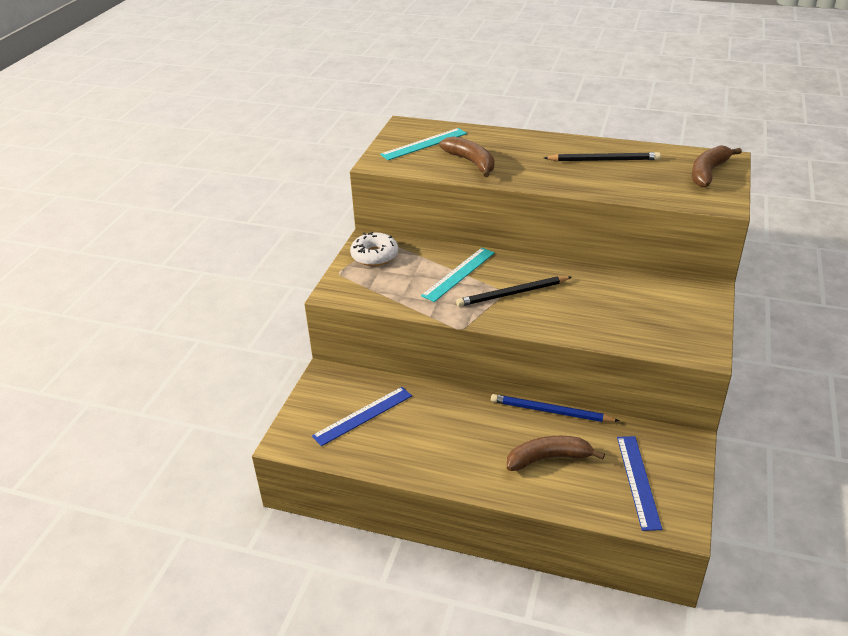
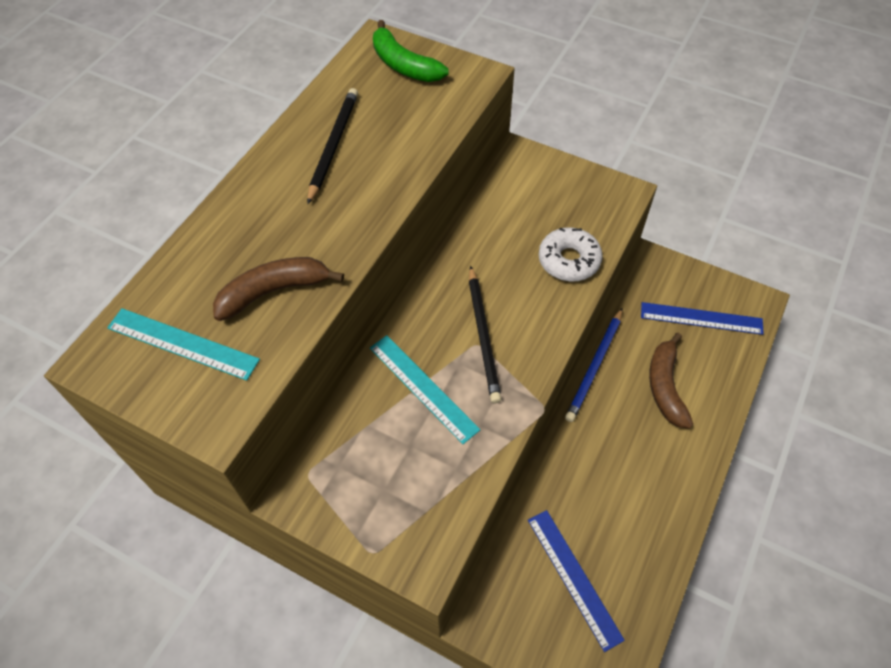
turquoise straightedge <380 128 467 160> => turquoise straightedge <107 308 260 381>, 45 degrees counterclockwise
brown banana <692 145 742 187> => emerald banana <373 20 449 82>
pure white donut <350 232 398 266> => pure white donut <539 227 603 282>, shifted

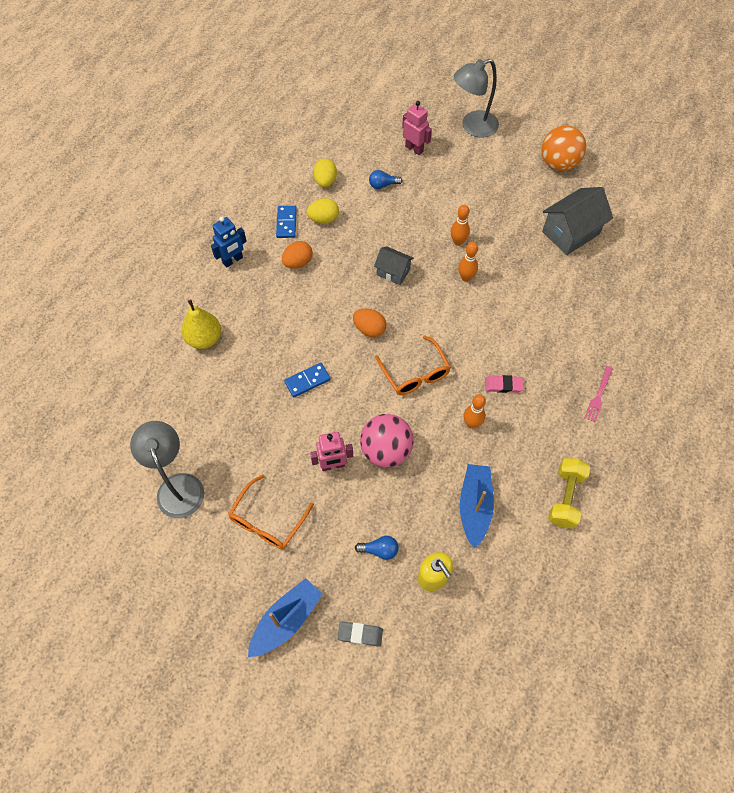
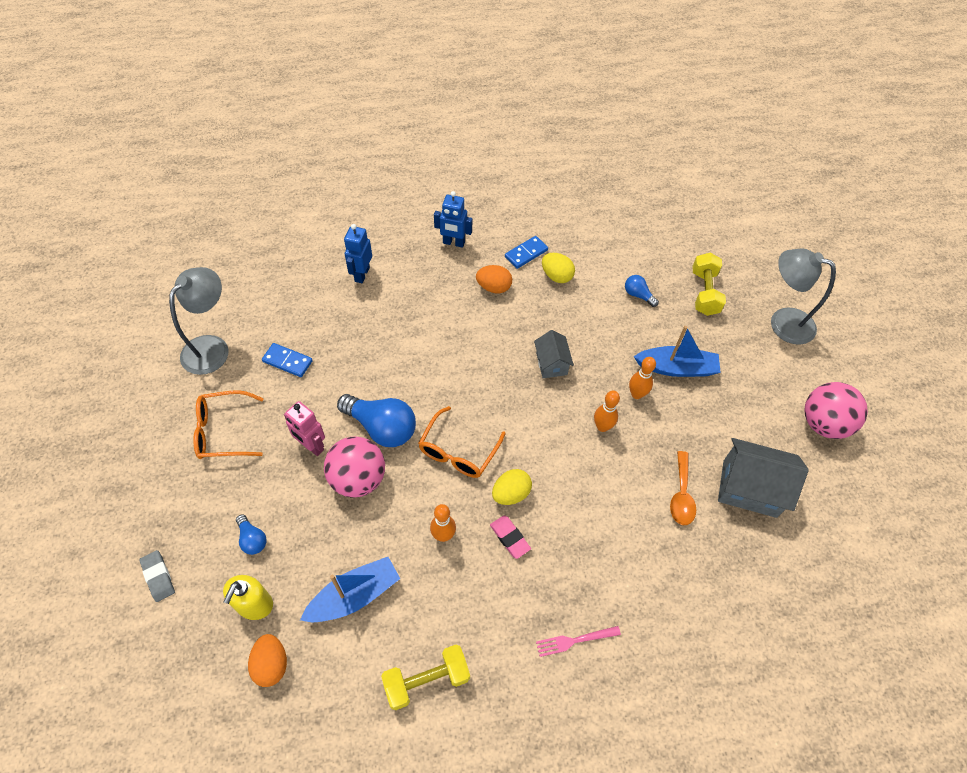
bright orange toy egg <353 309 386 337> => bright orange toy egg <248 634 287 687>, shifted
blue domino piece <284 363 331 397> => blue domino piece <262 343 313 377>, shifted
nothing => blue bulb <337 394 416 447>
bright yellow pear <181 300 221 349> => blue toy robot <344 224 372 283>
bright yellow toy egg <313 159 337 187> => bright yellow toy egg <492 469 532 505>, shifted
blue boat <248 578 323 657> => blue boat <634 326 721 377>, shifted
nothing => bright orange spoon <670 451 696 525>
pink toy robot <402 101 432 155> => bright yellow hand weight <692 253 726 316>
bright orange play ball <541 125 586 171> => pink play ball <805 382 868 439>

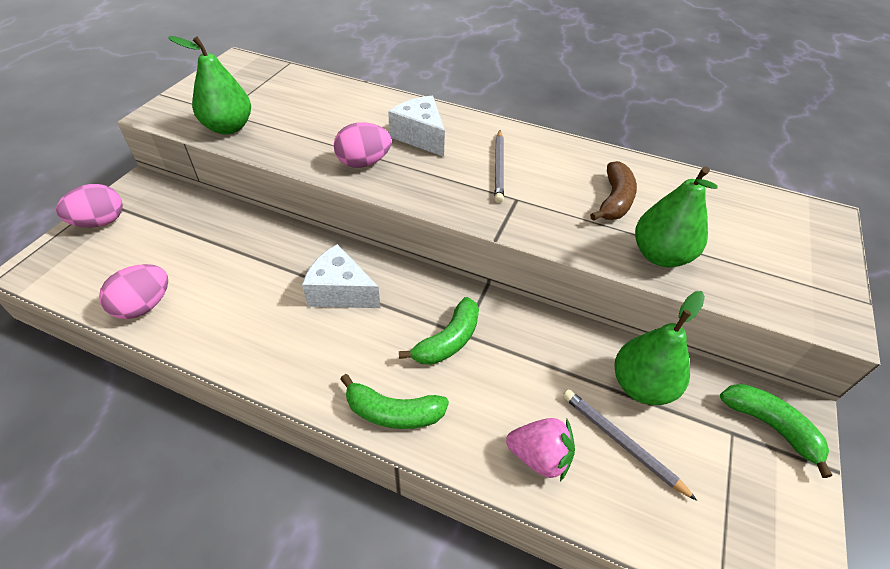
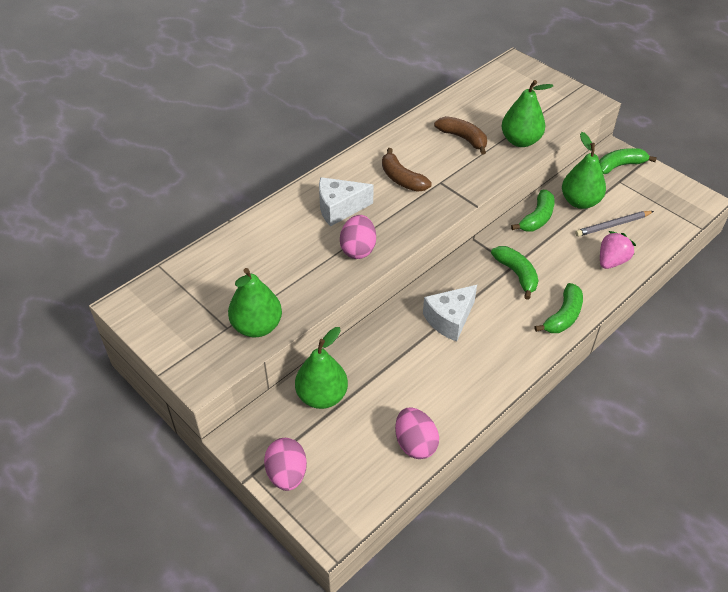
nothing => emerald pear <295 327 348 409>
ash-grey lead pencil <494 130 504 203> => brown banana <382 148 432 192>
nothing => emerald banana <511 190 555 231>

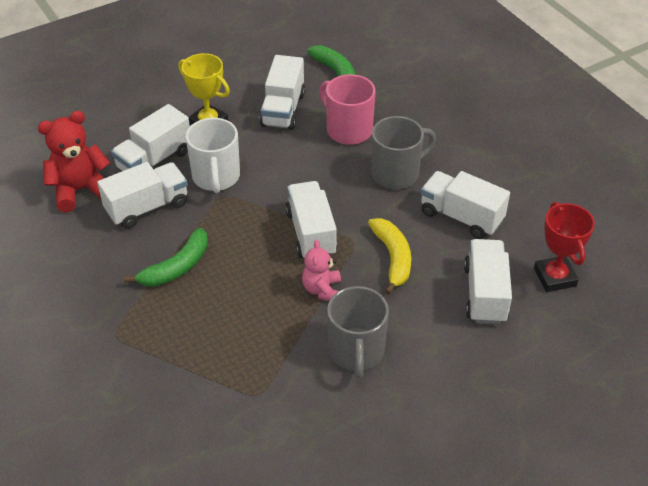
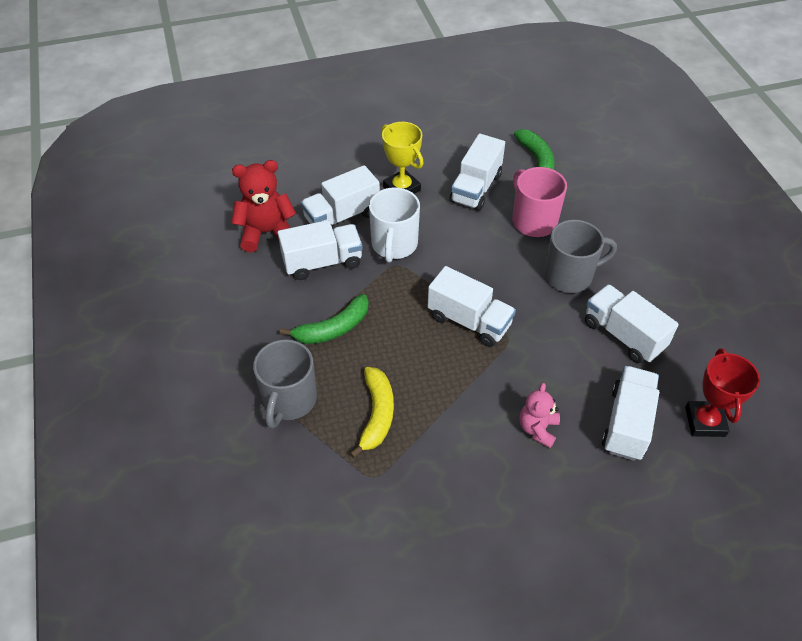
ash-grey coffee mug <327 286 389 379> => ash-grey coffee mug <253 339 317 429>, shifted
bright yellow banana <368 218 411 295> => bright yellow banana <350 367 394 458>, shifted
pure white truck <285 181 337 258> => pure white truck <428 266 516 347>, 120 degrees clockwise
pink stuffed bear <302 240 341 301> => pink stuffed bear <519 383 560 448>, shifted

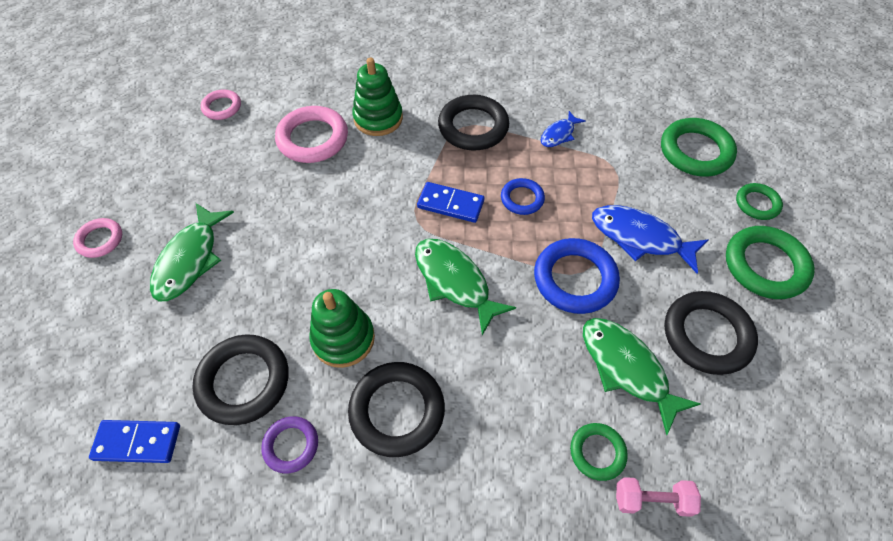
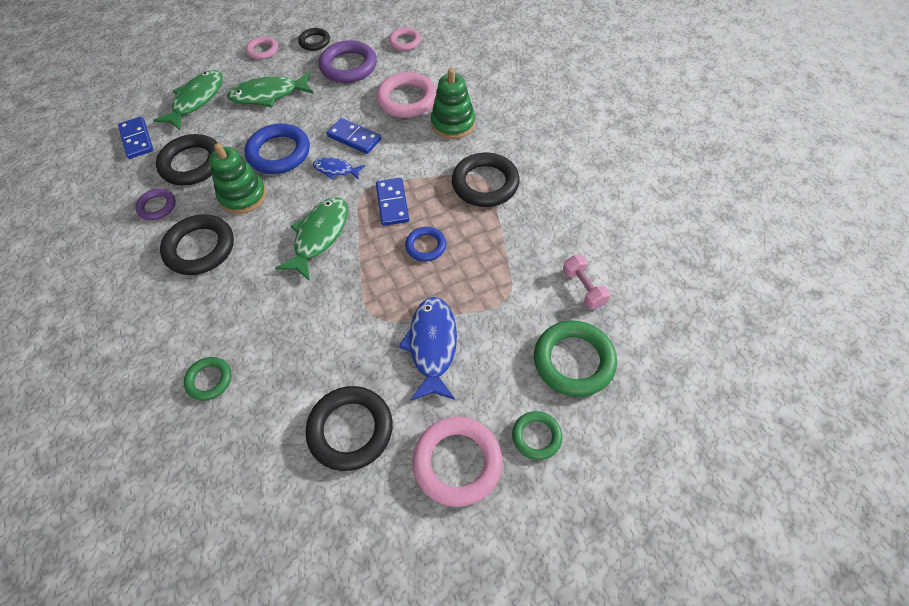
emerald fish <583 318 701 436> => emerald fish <153 70 223 130>, shifted
blue torus <534 238 620 314> => blue torus <245 123 310 174>, shifted
nothing => black torus <298 28 330 51>
blue fish <541 111 586 147> => blue fish <313 157 365 179>, shifted
nothing => violet torus <319 40 377 83>
nothing => blue domino piece <327 118 381 154>
emerald torus <726 226 815 299> => pink torus <412 416 503 507>
pink hand weight <616 477 701 517> => pink hand weight <563 255 610 309>, shifted

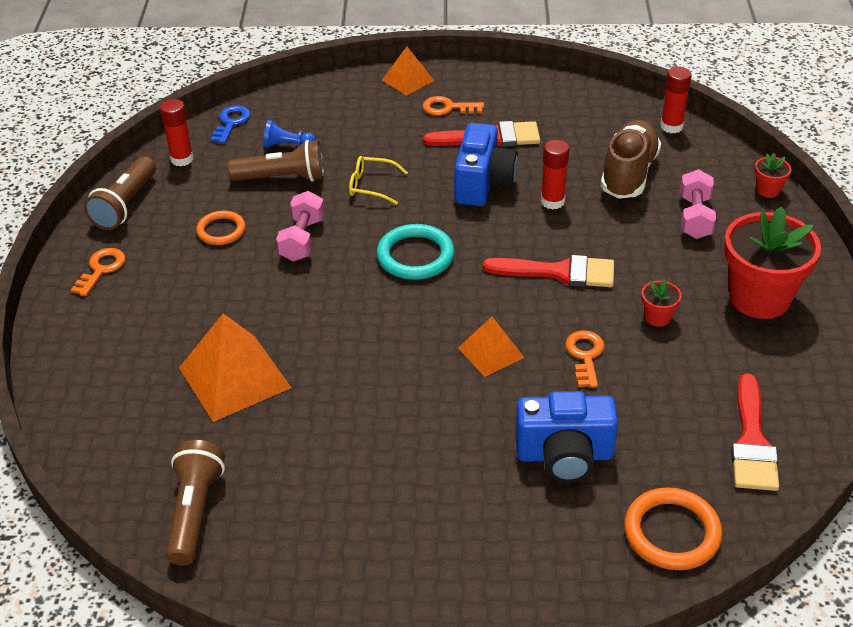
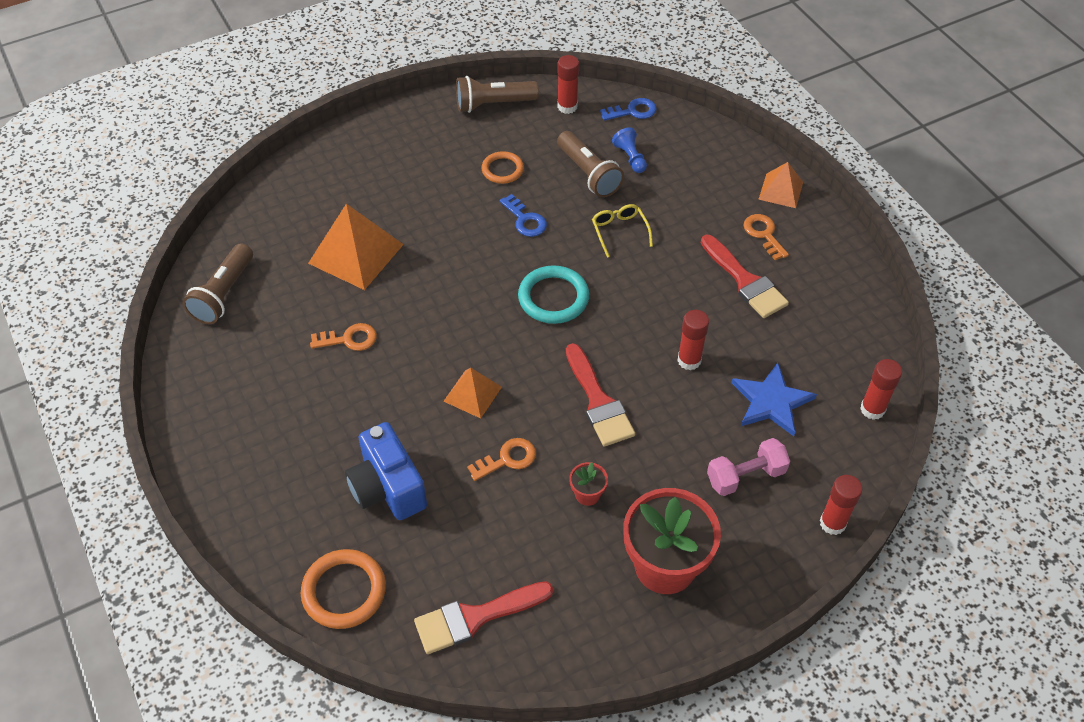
brown flashlight <166 440 225 565> => brown flashlight <183 243 253 324>, 135 degrees clockwise
bright orange latchkey <71 248 126 296> => bright orange latchkey <310 323 377 351>, shifted
pink hand weight <276 191 325 261> => blue latchkey <500 194 547 237>
brown sneaker <601 120 661 199> => blue star <731 363 817 436>
crimson flower pot <755 153 791 198> => crimson glue stick <820 475 863 535>
blue photo camera <454 123 518 206> => nothing

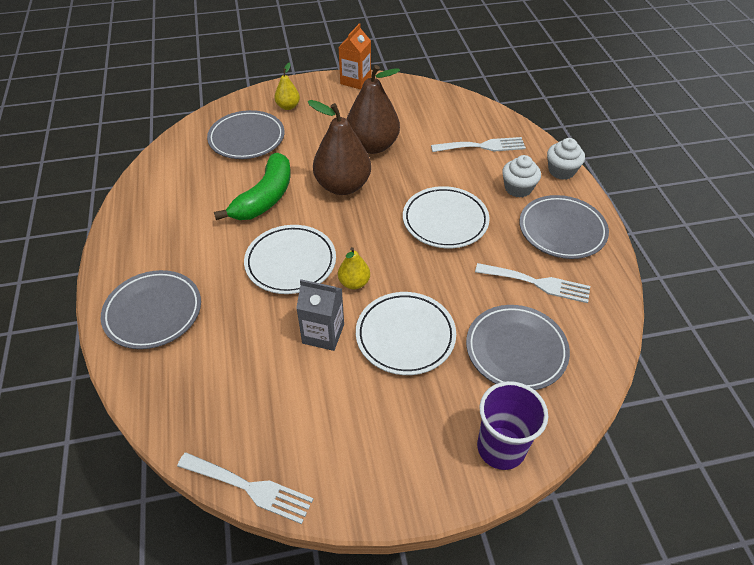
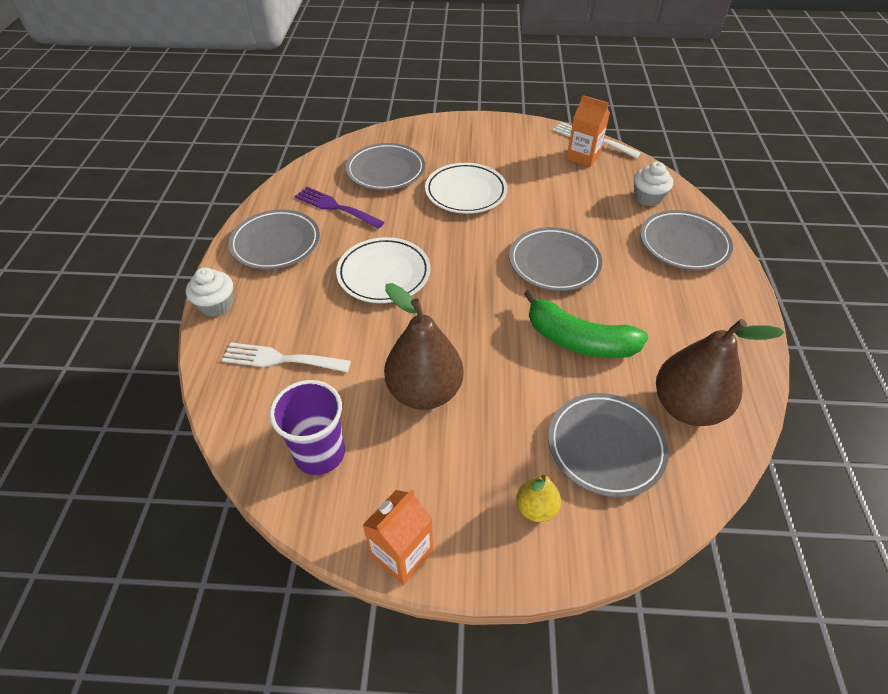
violet tumbler <477 381 548 470> => violet tumbler <269 380 345 475>, shifted
pure white dinner fork <475 263 590 303> => violet dinner fork <295 187 384 229>
pure white plate <244 225 336 294> => ash-grey plate <509 227 602 291>
emerald banana <214 153 291 220> => emerald banana <524 289 648 358>, 105 degrees counterclockwise
nothing => bright orange carton <566 95 610 167>
pure white fairy cake <502 155 541 198> => pure white fairy cake <634 162 673 206>, shifted
brown pear <308 100 371 195> => brown pear <656 319 784 426>, shifted
ash-grey carton <296 279 344 351> => nothing
bright yellow pear <338 247 370 289> => nothing

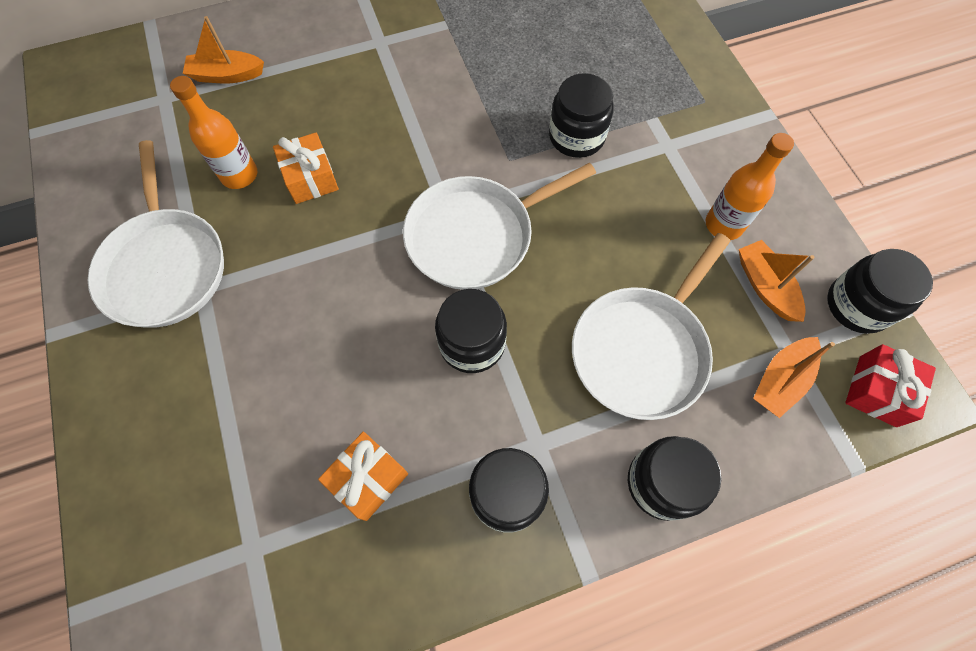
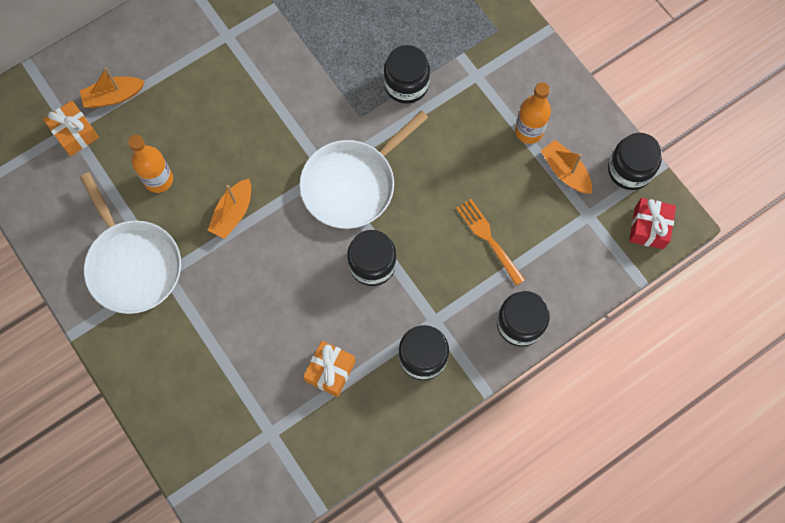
bright orange gift <273 133 339 204> => bright orange gift <43 100 99 156>, shifted
bright orange boat <753 337 835 418> => bright orange boat <208 179 251 239>, shifted
pure white skillet <572 233 730 420> => bright orange dinner fork <456 199 525 286>

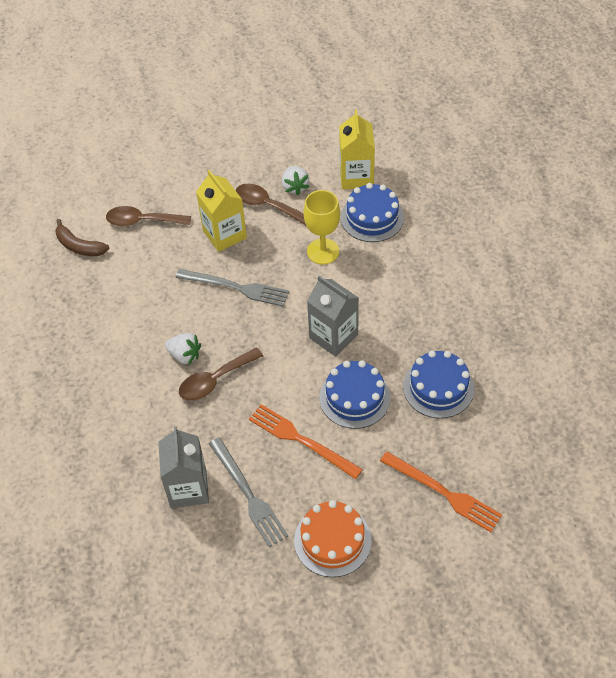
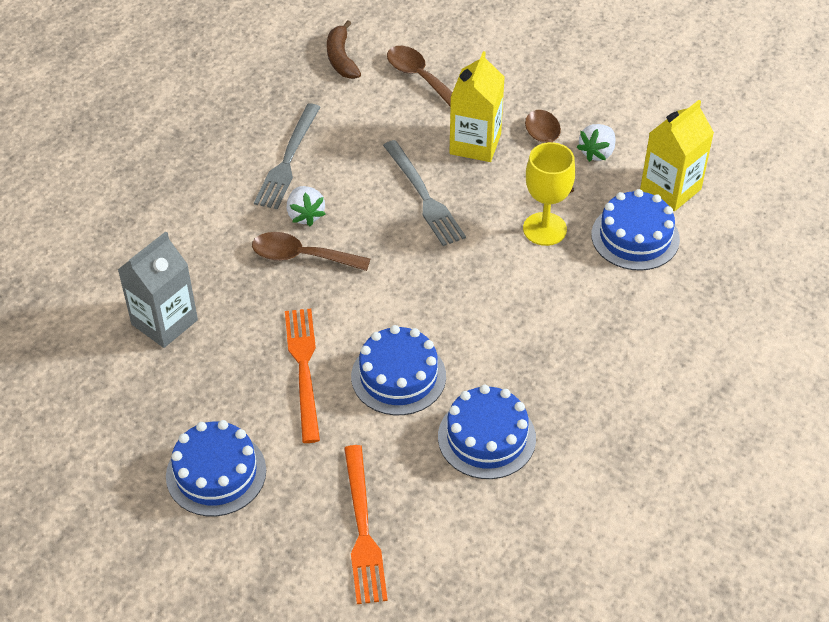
bright orange gateau <294 500 372 577> => blue gateau <166 420 266 516>
ash-grey dinner fork <209 437 288 547> => ash-grey dinner fork <254 104 321 209>, shifted
ash-grey carton <307 275 359 357> => nothing

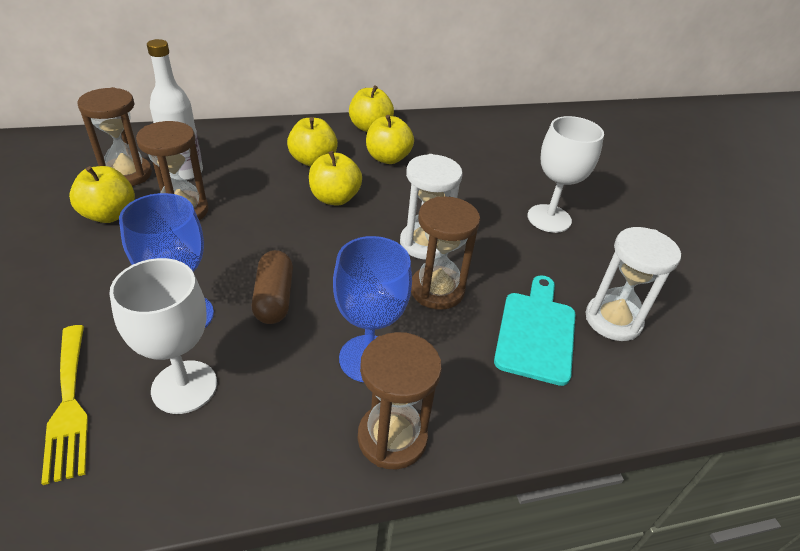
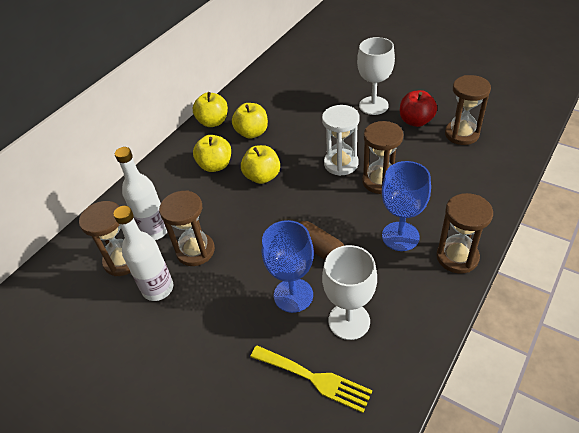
bright yellow apple fruit <69 166 135 223> => pure white drink bottle <113 206 173 301>
nothing => crimson apple fruit <400 90 437 127>
pure white sandglass <586 227 681 341> => brown sandglass <445 75 491 145>
turquoise bread board <494 275 576 386> => nothing

